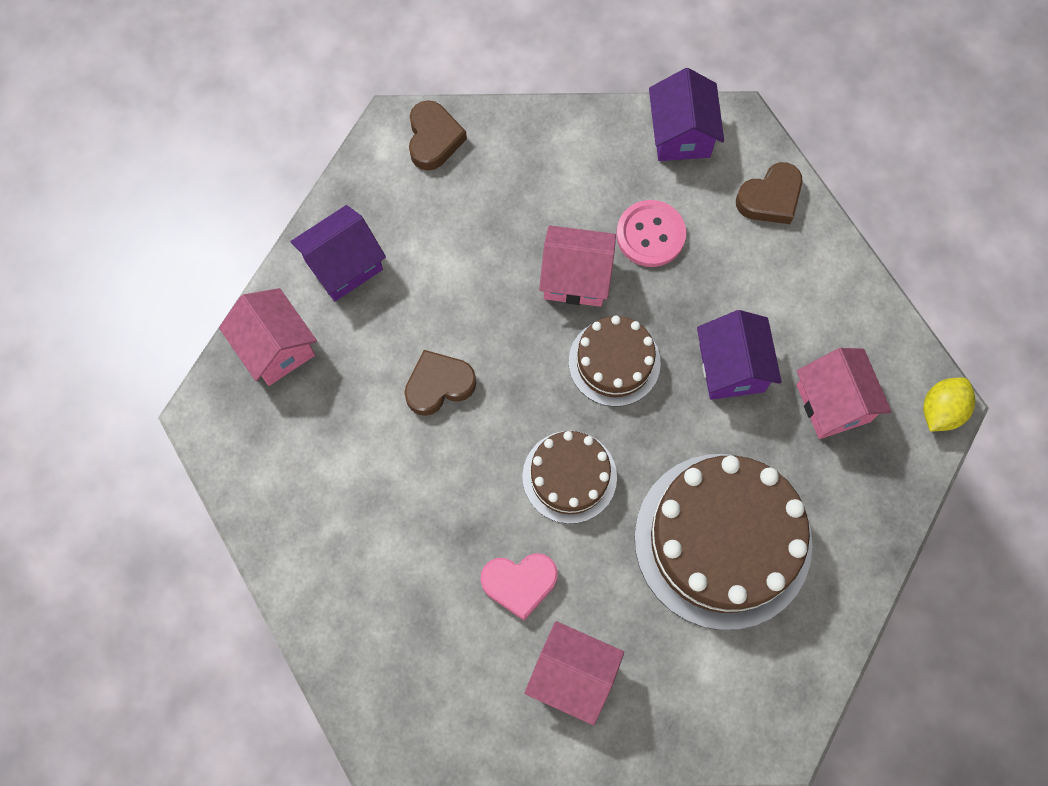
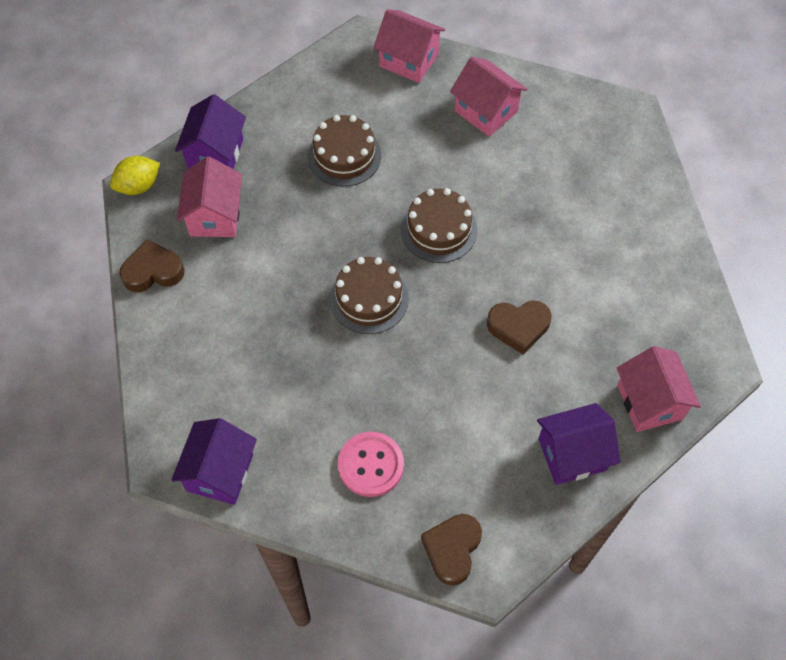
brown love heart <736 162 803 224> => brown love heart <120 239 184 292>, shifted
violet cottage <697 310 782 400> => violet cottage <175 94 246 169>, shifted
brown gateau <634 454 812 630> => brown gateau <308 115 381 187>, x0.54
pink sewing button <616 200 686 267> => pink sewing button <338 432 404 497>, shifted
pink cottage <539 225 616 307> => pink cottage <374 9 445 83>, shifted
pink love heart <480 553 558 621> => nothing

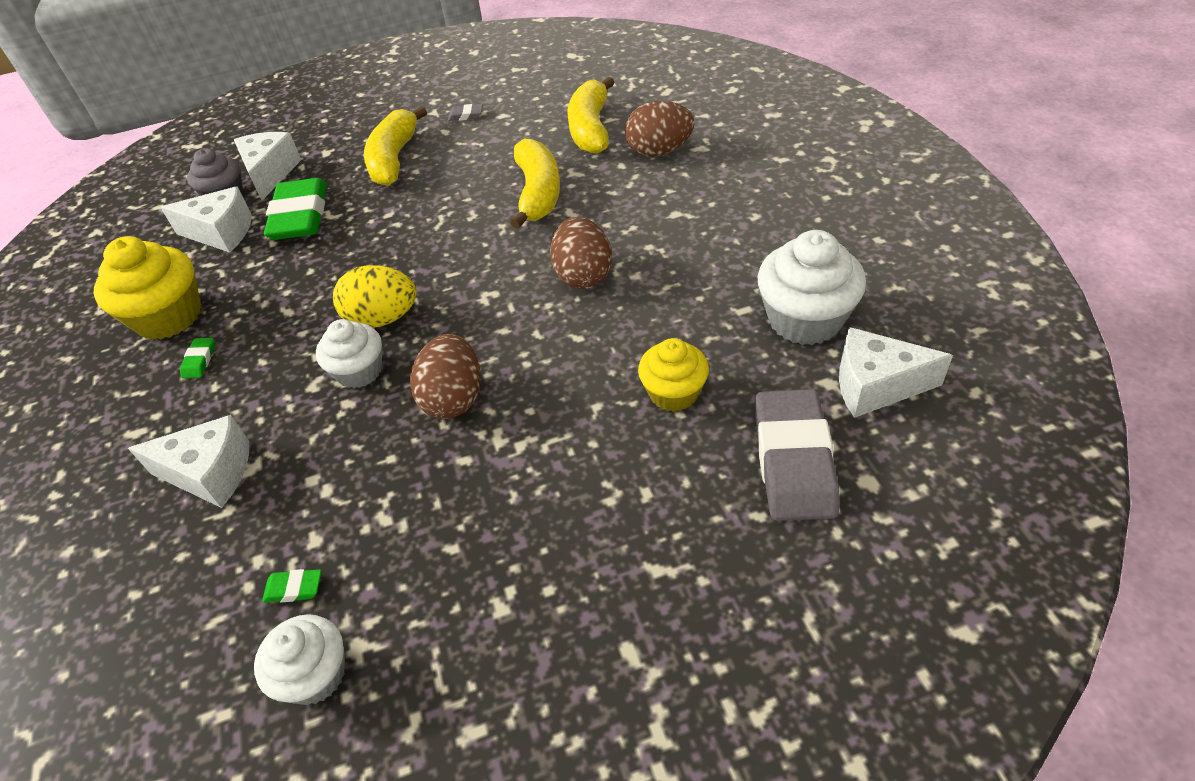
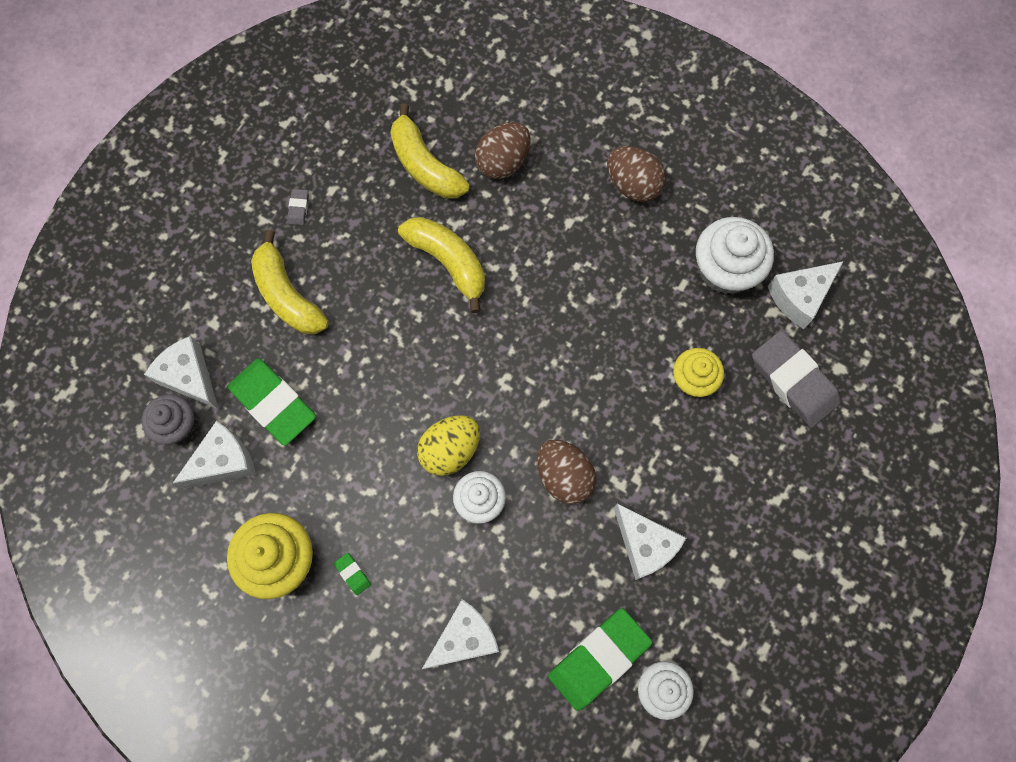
ash-grey gum eraser <448 104 483 121> => ash-grey gum eraser <287 189 309 225>, 45 degrees counterclockwise
emerald gum eraser <262 569 322 603> => emerald gum eraser <548 608 652 711>, x2.48
brown toy egg <550 217 612 289> => brown toy egg <607 146 666 202>, shifted
nothing => pure white piece of cheese <614 503 686 580>

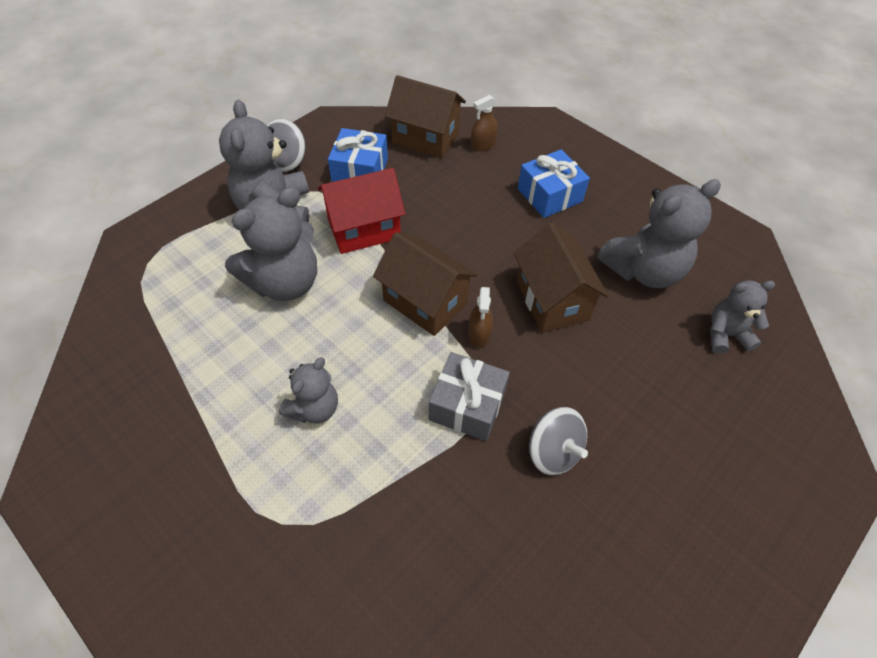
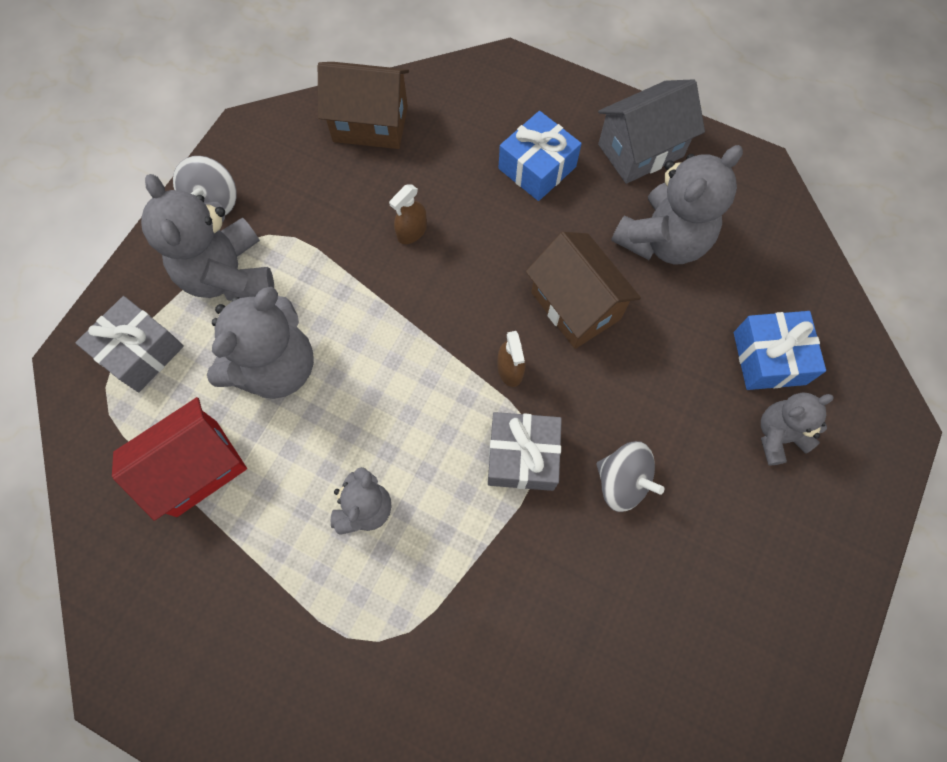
nothing => ash-grey gift <75 296 184 392>
crimson cottage <318 168 405 254> => crimson cottage <112 397 247 521>, shifted
brown spray cleaner <471 95 498 151> => brown spray cleaner <389 184 427 244>, shifted
nothing => ash-grey cottage <598 79 705 184>
blue gift <328 128 388 182> => blue gift <734 311 826 390>, shifted
ash-grey stuffed bear <710 280 775 354> => ash-grey stuffed bear <761 392 834 465>, shifted
brown cottage <373 232 478 336> => nothing

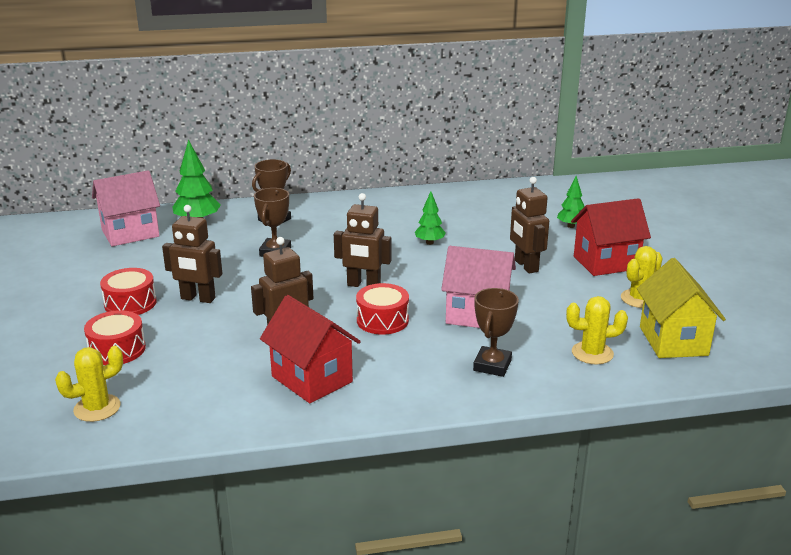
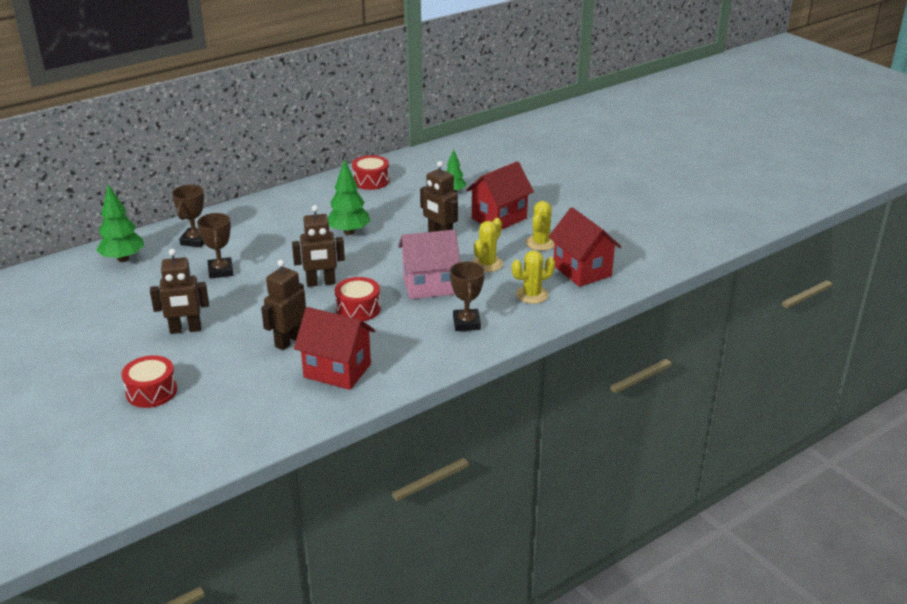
emerald toy tree <415 191 446 245> => emerald toy tree <328 159 370 235>, x1.60
crimson toy drum <100 268 156 315> => crimson toy drum <352 155 389 190>, shifted
bright yellow prickly plant <55 346 123 422> => bright yellow prickly plant <472 218 503 272>, shifted
bright yellow cottage <637 258 726 358> => crimson cottage <549 207 621 287>
pink cottage <92 170 160 246> => nothing

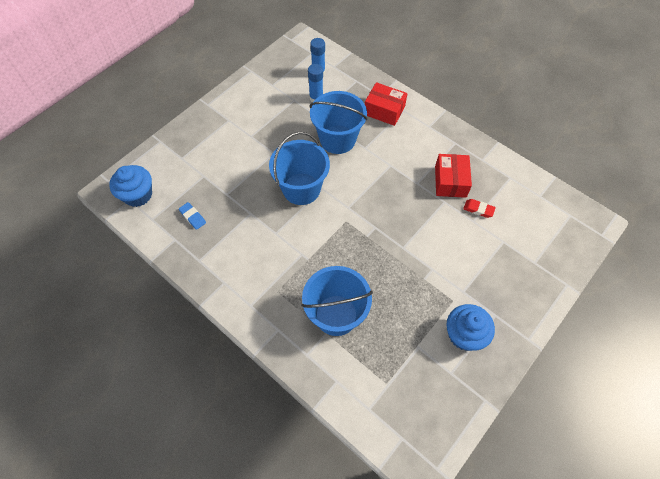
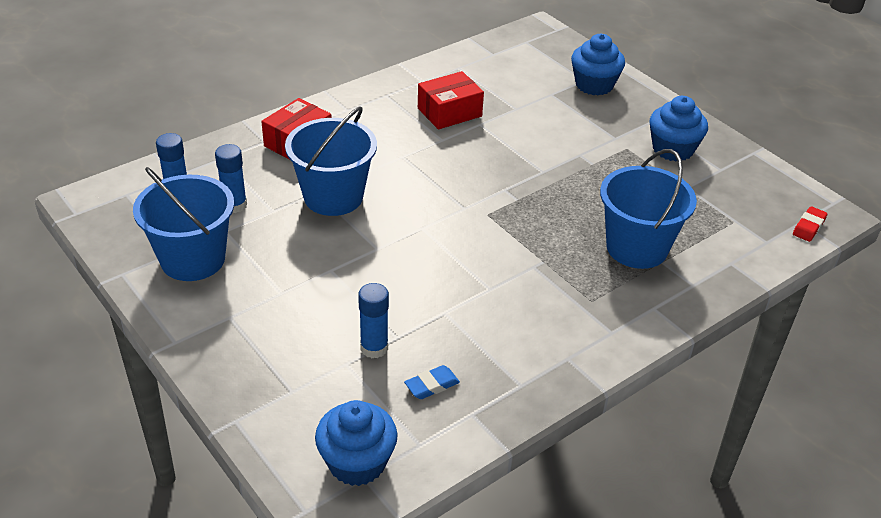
blue sand bucket <269 132 330 205> => blue sand bucket <133 167 234 281>, shifted
nothing => blue glue stick <358 283 389 358>
crimson box <435 154 472 198> => crimson box <418 71 484 129>, 45 degrees counterclockwise
nothing => blue fairy cake <571 34 625 96>
crimson gum eraser <463 199 496 218> => crimson gum eraser <793 206 828 242>, shifted

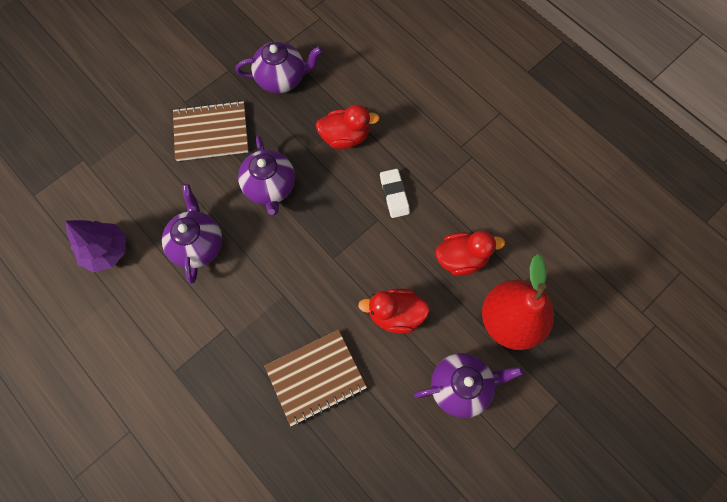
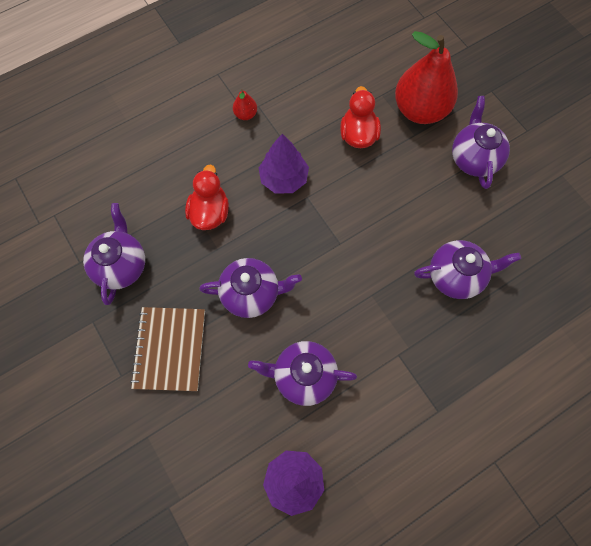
nothing => crimson pear <233 89 257 120>
pure white gum eraser <380 169 410 218> => violet toy tree <259 134 309 193>
brown notebook <264 330 367 426> => violet teapot <414 240 521 299>
crimson rubber duck <358 289 430 334> => nothing

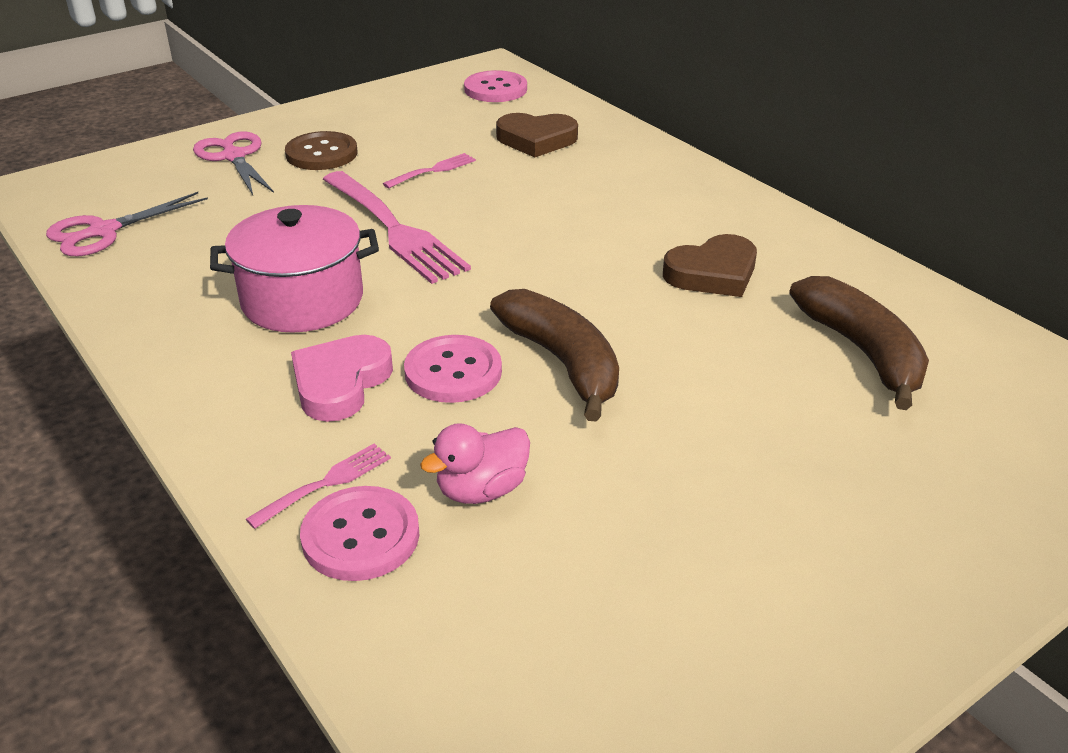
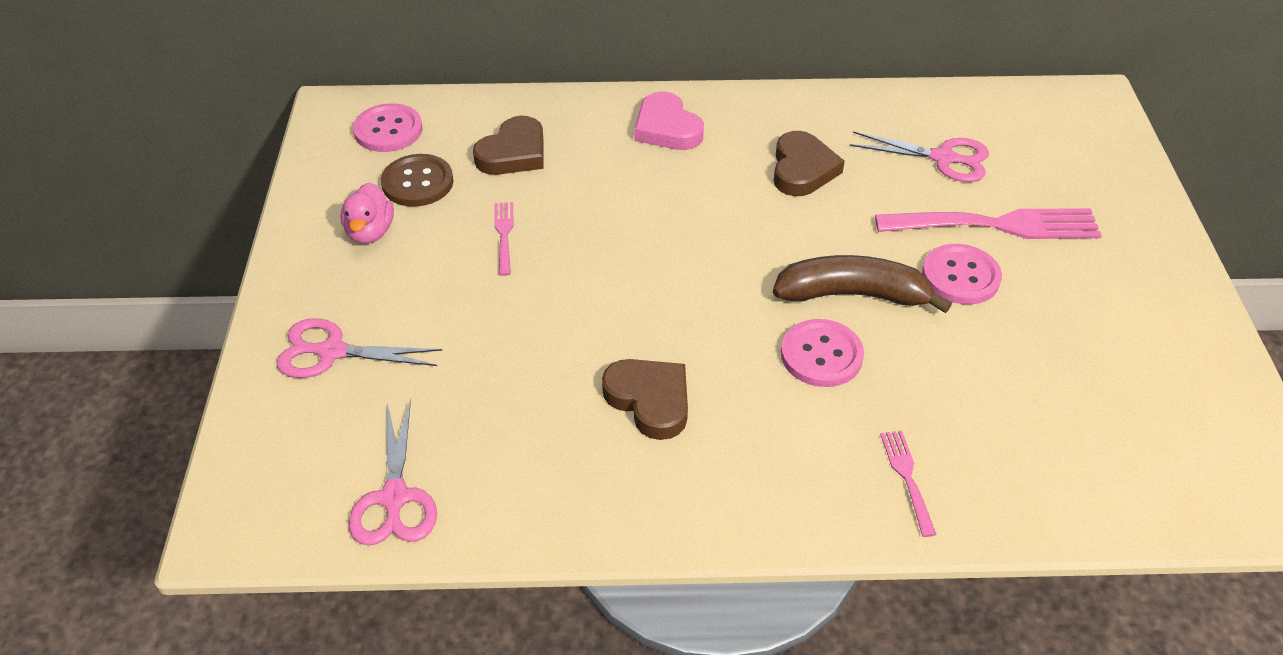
pink rubber duck <420 423 530 504> => pink rubber duck <341 182 394 244>, shifted
brown sewing button <285 131 357 170> => brown sewing button <381 154 454 207>, shifted
pink cooking pot <210 205 379 333> => brown love heart <602 359 688 440>
pink love heart <291 335 393 422> => pink love heart <634 92 704 150>, shifted
brown banana <789 276 929 410> => pink pair of scissors <849 131 989 182>
pink dinner fork <323 171 471 284> => pink dinner fork <875 208 1102 239>, shifted
pink sewing button <300 486 419 581> => pink sewing button <922 244 1002 305>, shifted

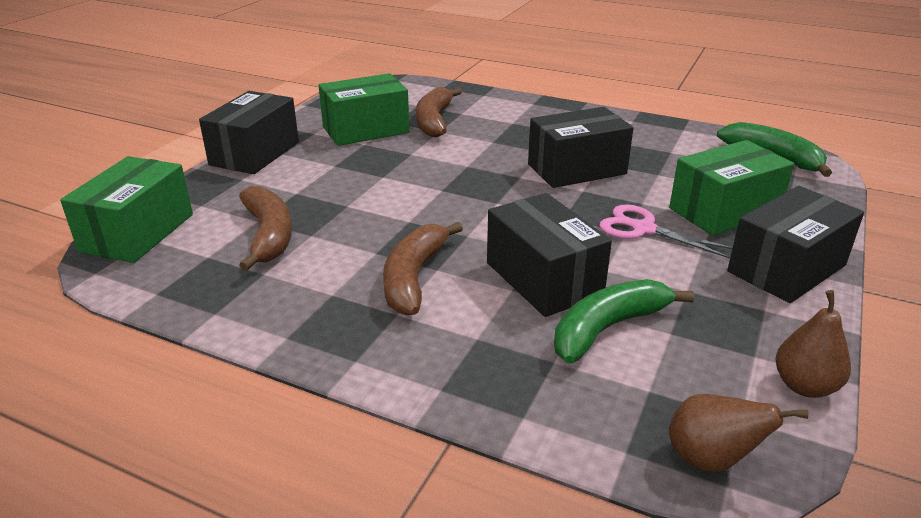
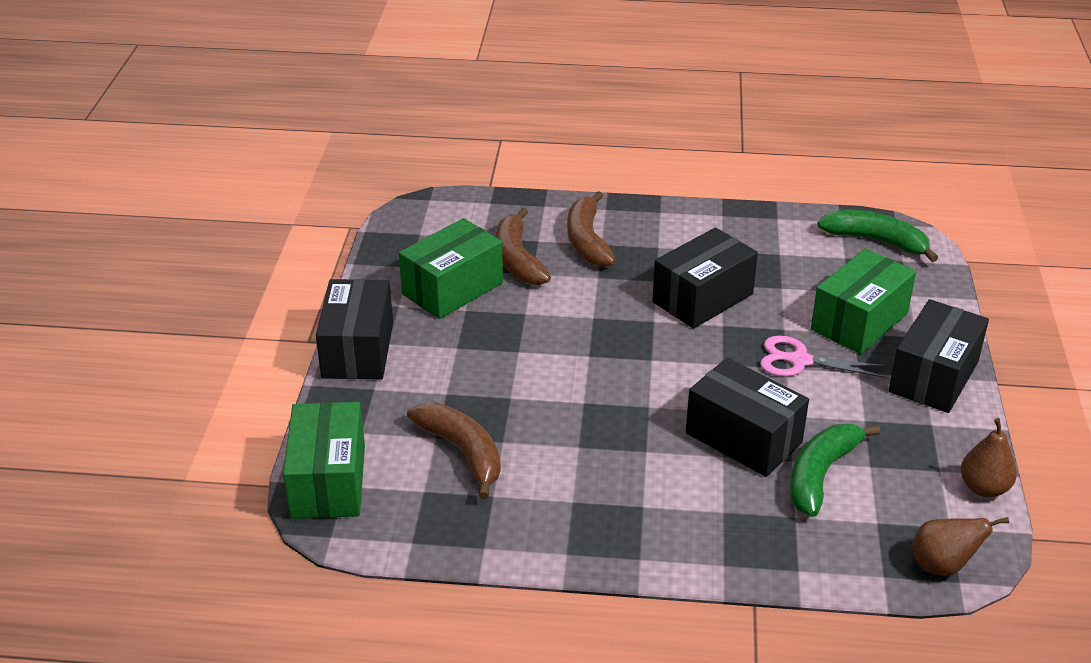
brown banana <383 222 463 315> => brown banana <567 191 616 267>, shifted

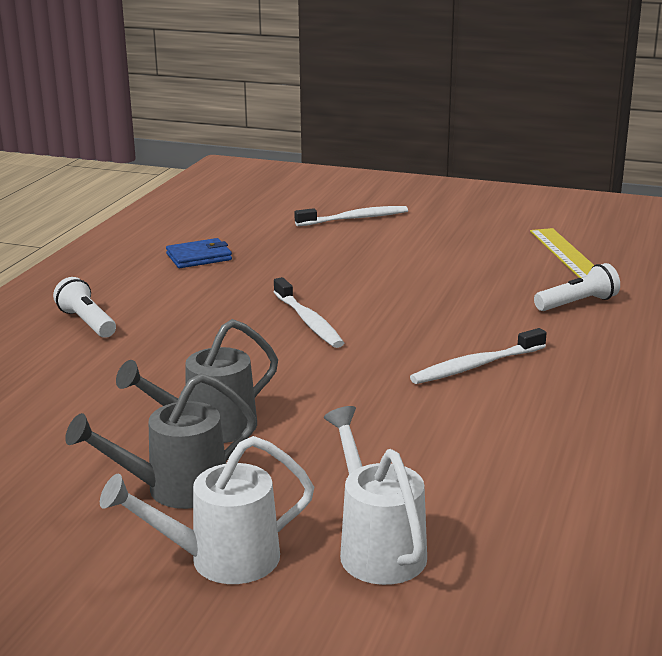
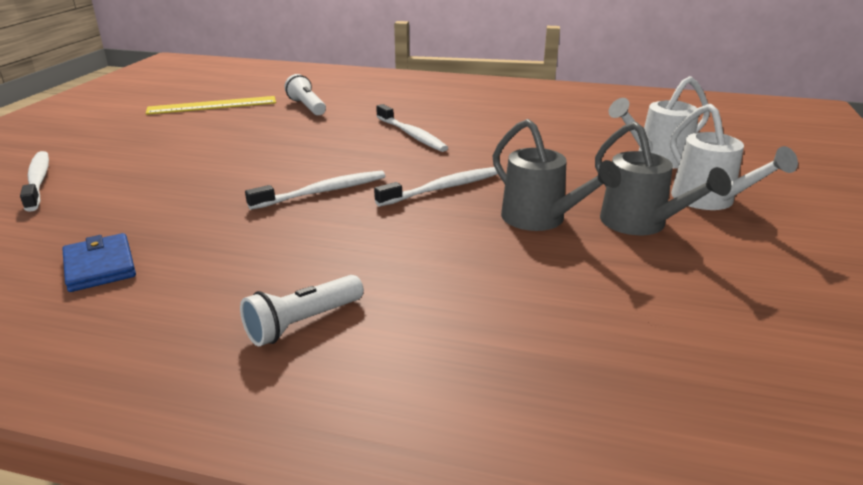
nothing => pure white dental brush <374 167 498 207>

